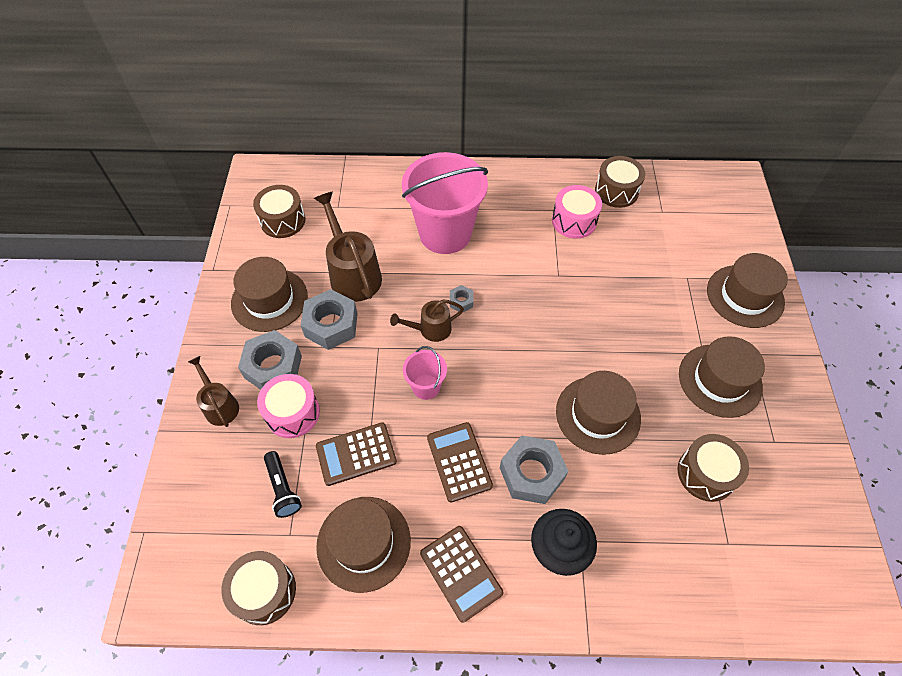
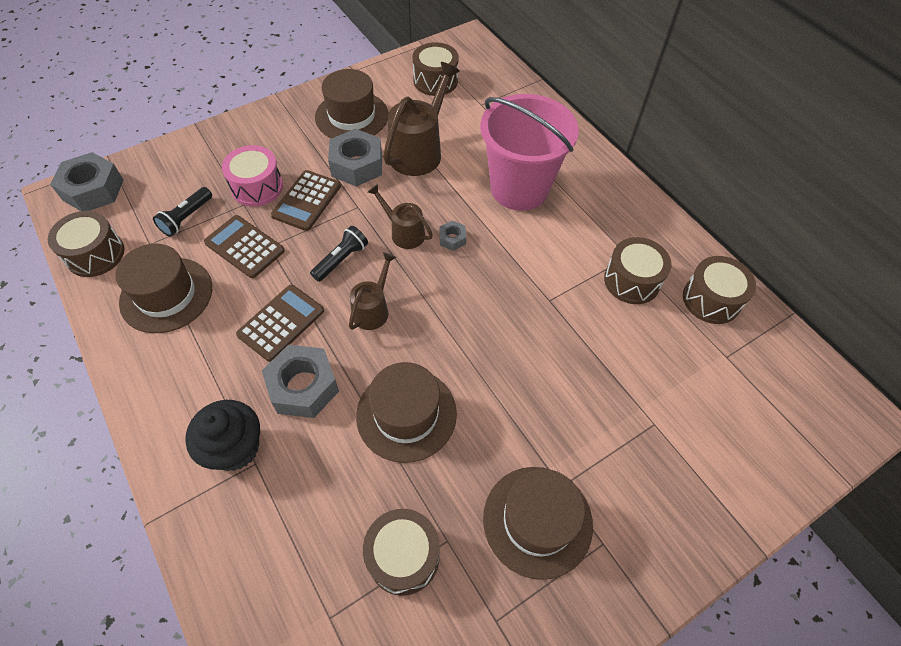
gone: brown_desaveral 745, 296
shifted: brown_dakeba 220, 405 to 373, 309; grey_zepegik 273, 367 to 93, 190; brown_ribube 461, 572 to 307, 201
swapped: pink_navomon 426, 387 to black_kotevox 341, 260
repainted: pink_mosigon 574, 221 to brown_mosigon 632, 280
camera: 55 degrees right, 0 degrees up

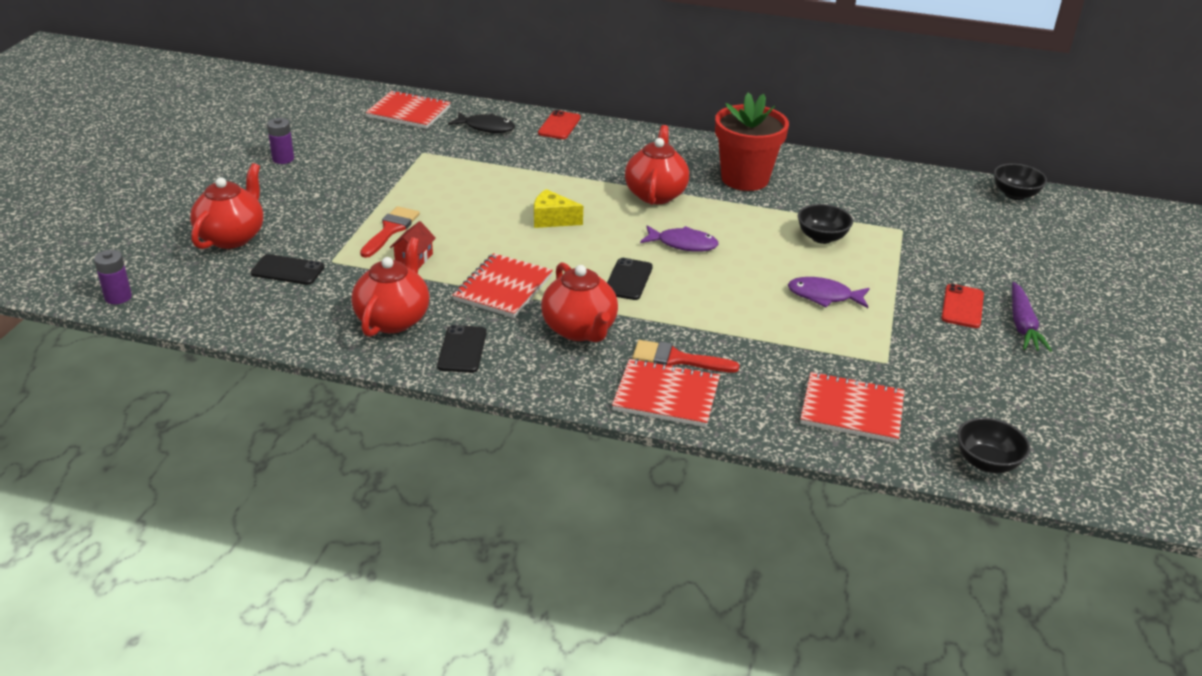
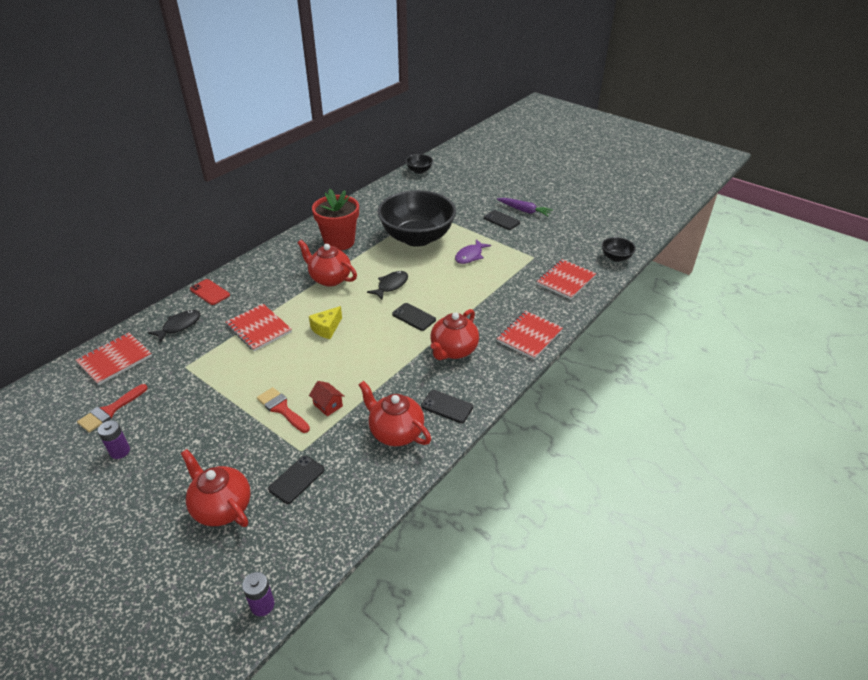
shifted: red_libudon 503, 288 to 259, 329; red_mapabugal 676, 359 to 110, 411
repainted: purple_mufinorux 683, 244 to black_mufinorux 391, 285; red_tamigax 962, 306 to black_tamigax 501, 220
rotated: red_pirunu 580, 330 = 453, 351 120 degrees clockwise
scaled: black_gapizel 822, 237 = 417, 238 x2.40
camera: 65 degrees left, 5 degrees up

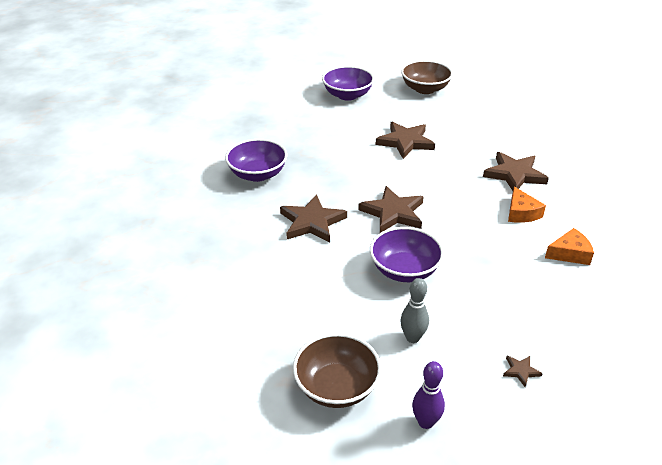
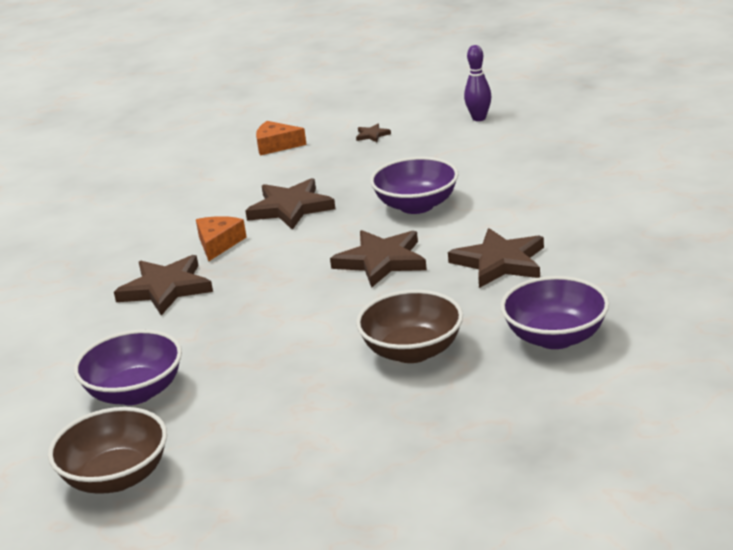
gone: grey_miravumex 412, 338
shifted: brown_gapizel 336, 387 to 412, 351; purple_gapizel 347, 95 to 135, 392; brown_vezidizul 405, 142 to 290, 208; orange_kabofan 570, 253 to 276, 145
camera: 155 degrees left, 10 degrees down

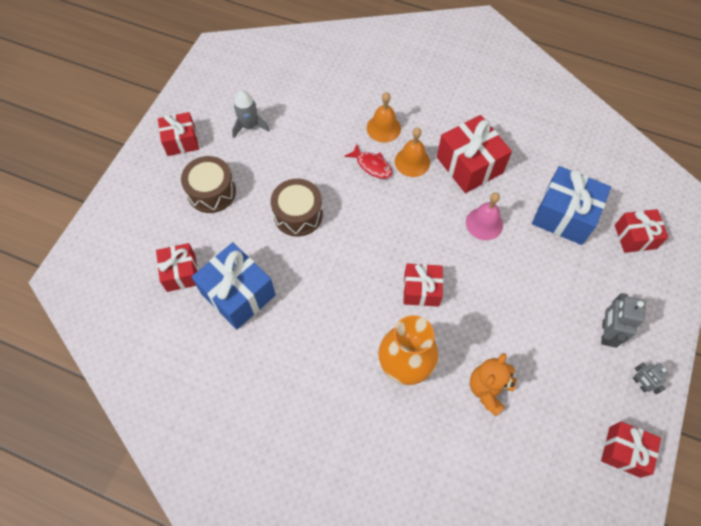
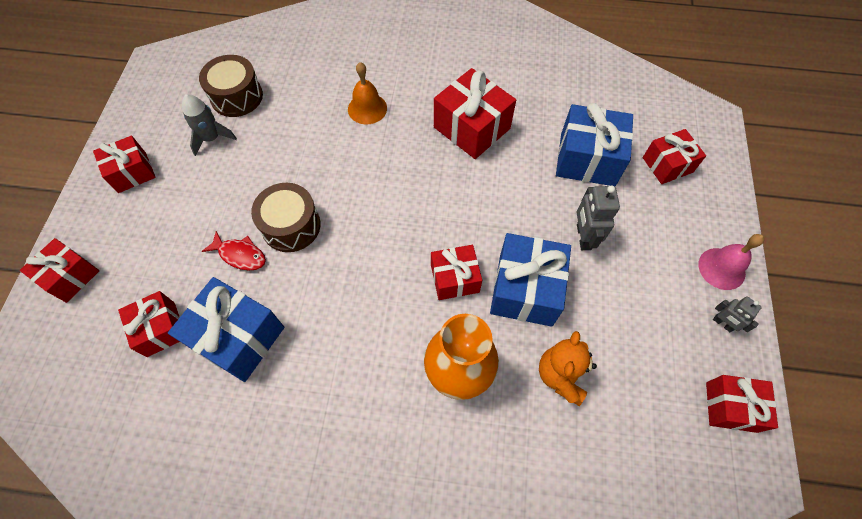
gone: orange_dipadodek 412, 162
new: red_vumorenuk 70, 276; blue_vumorenuk 525, 289
shifted: brown_mosigon 212, 192 to 237, 96; red_mufinorux 372, 165 to 240, 255; pink_dipadodek 484, 223 to 721, 268; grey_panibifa 606, 333 to 583, 237
camera: 15 degrees left, 0 degrees up

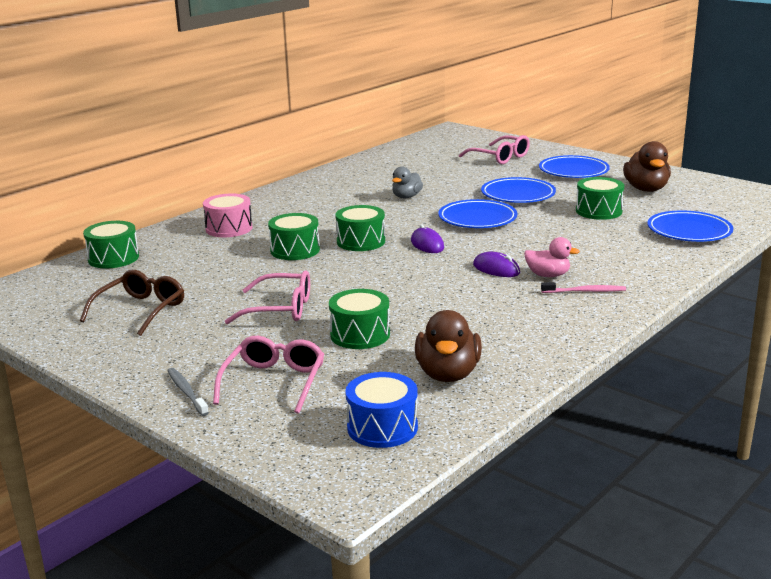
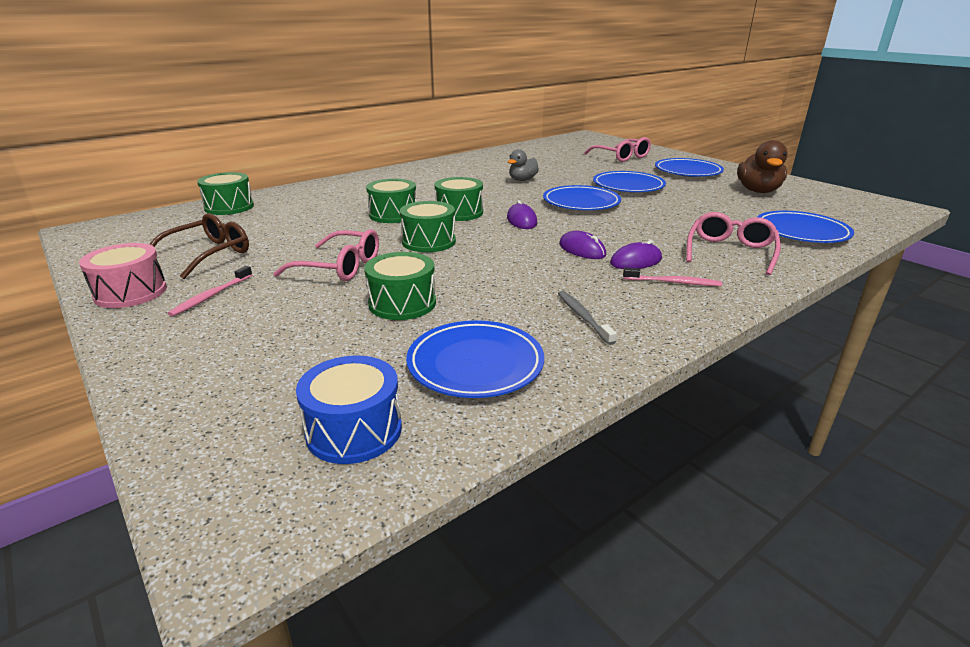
new: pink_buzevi 211, 296
shifted: grey_buzevi 186, 392 to 583, 317; pink_mosigon 229, 228 to 131, 292; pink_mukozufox 274, 382 to 730, 252; green_mosigon 598, 211 to 428, 241
swapped: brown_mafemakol 448, 374 to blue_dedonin 475, 364; pink_mafemakol 548, 275 to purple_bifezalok 636, 261
camera: 10 degrees right, 5 degrees up

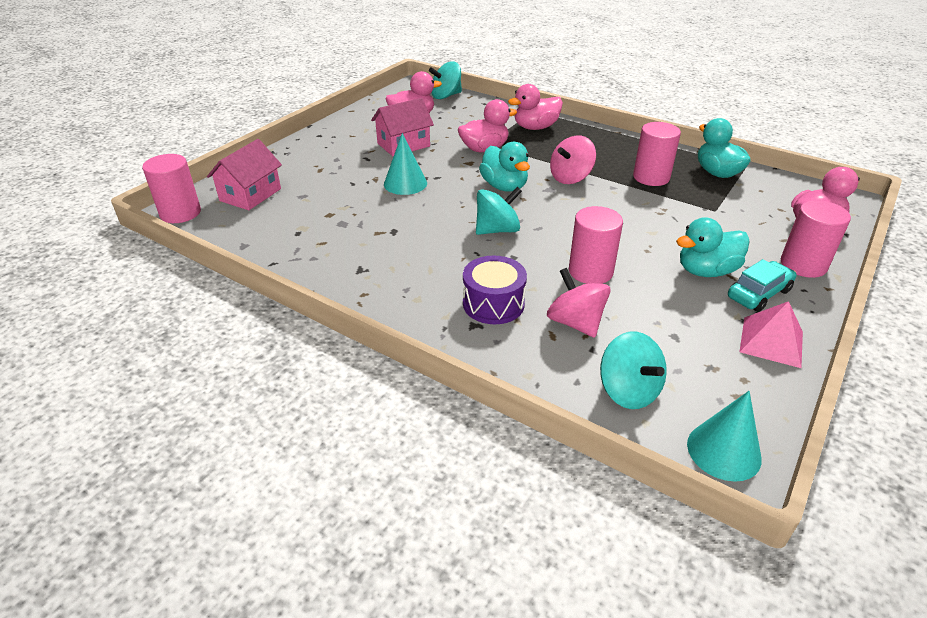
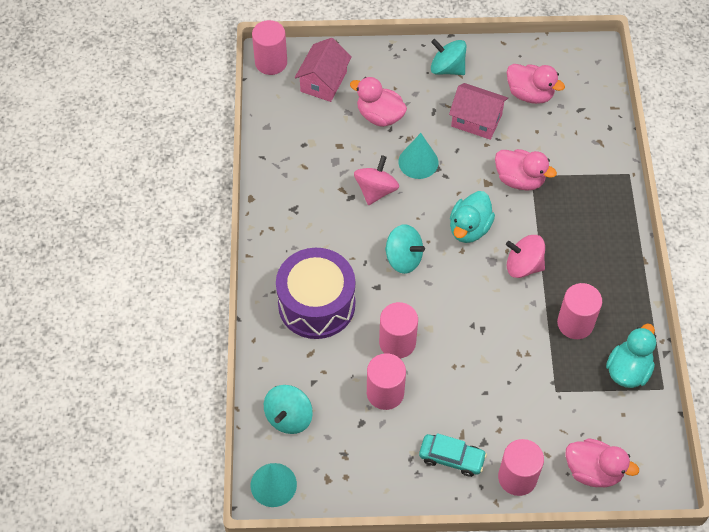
gone: turquoise_mafemakol 706, 271; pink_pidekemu 771, 341
new: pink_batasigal 385, 393
shifted: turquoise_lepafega 446, 96 to 447, 68; pink_mafemakol 535, 127 to 379, 116; pink_lepafega 575, 323 to 376, 190
rotated: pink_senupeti 250, 195 = 323, 81 60 degrees counterclockwise
scaled: purple_mosigon 493, 303 = 316, 304 x1.63
camera: 55 degrees right, 20 degrees up

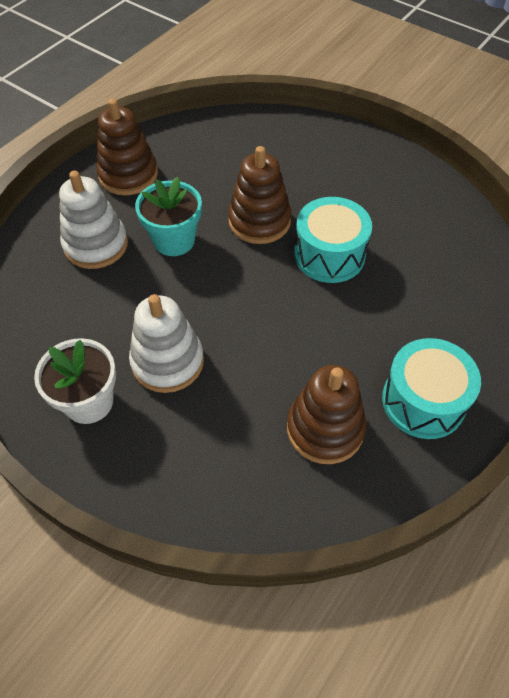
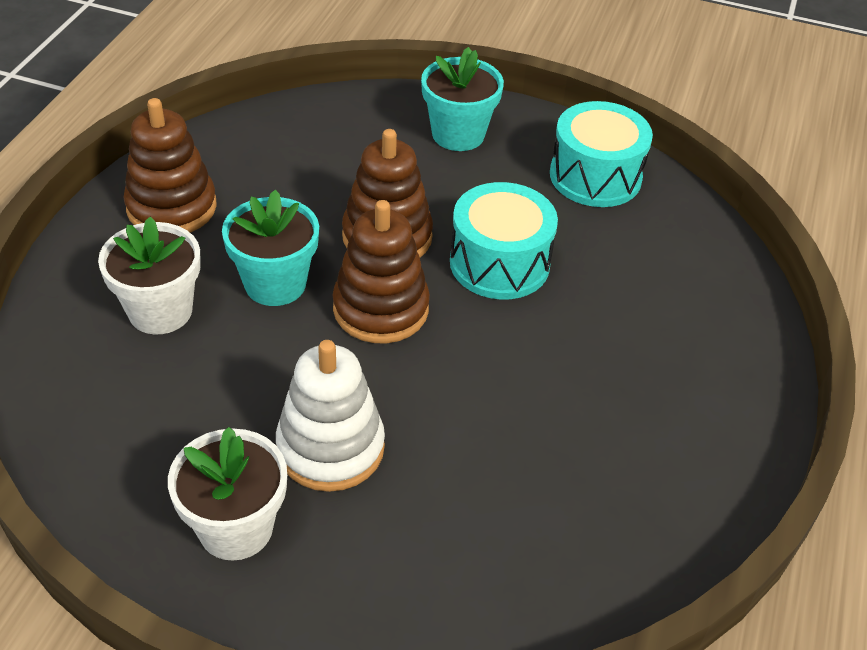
new: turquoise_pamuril 458, 134
shifted: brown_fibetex 325, 429 to 381, 309; turquoise_mosigon 423, 401 to 595, 176
swapped: white_fibetex 96, 245 to white_pamuril 160, 311
camera: 20 degrees left, 10 degrees down

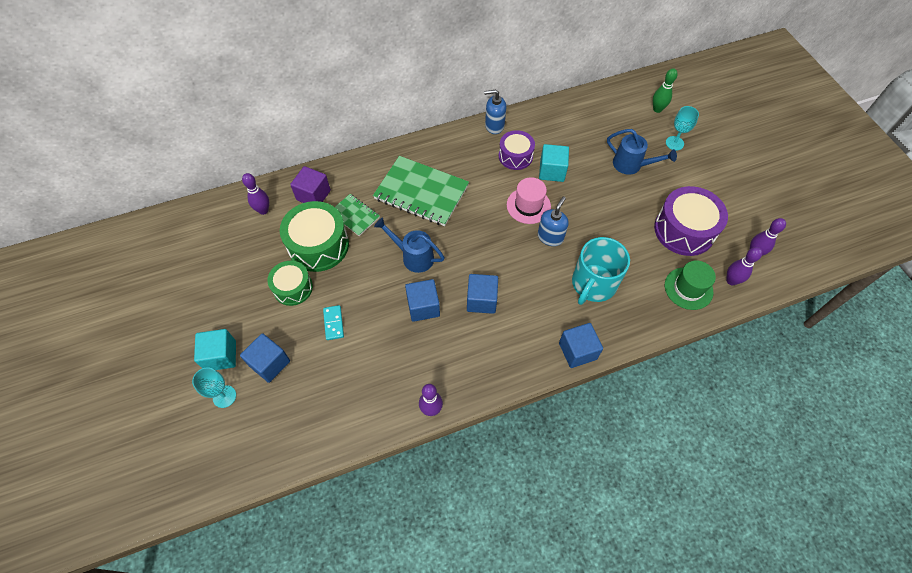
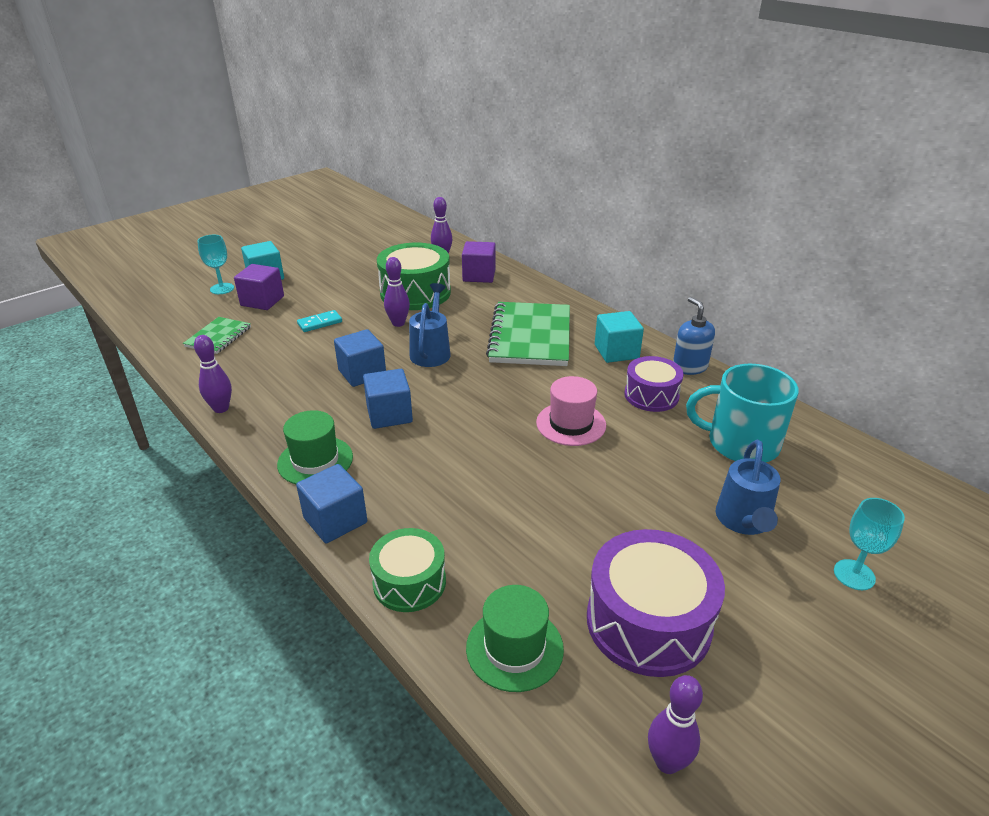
gone: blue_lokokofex 550, 237; green_miravumex 657, 109
new: green_desaveral 315, 461
shifted: green_mosigon 293, 288 to 409, 582; green_libudon 354, 215 to 218, 337; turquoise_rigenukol 552, 171 to 616, 352; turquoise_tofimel 593, 284 to 741, 443; purple_miravumex 731, 281 to 398, 323
repainted: blue_rigenukol 270, 363 to purple_rigenukol 262, 301
camera: 70 degrees right, 25 degrees down

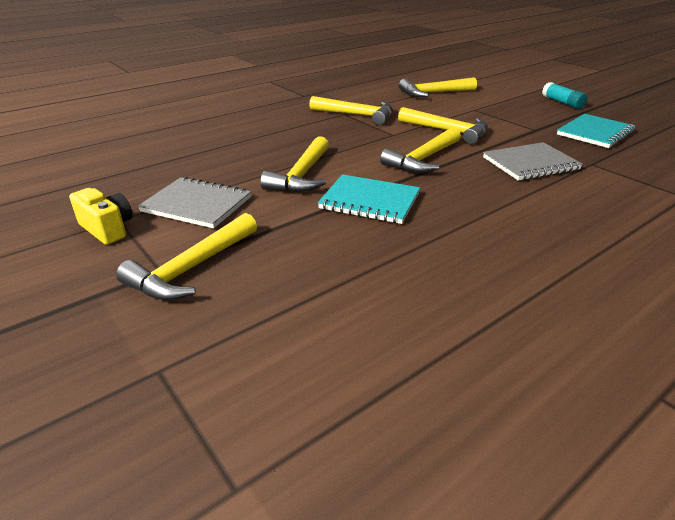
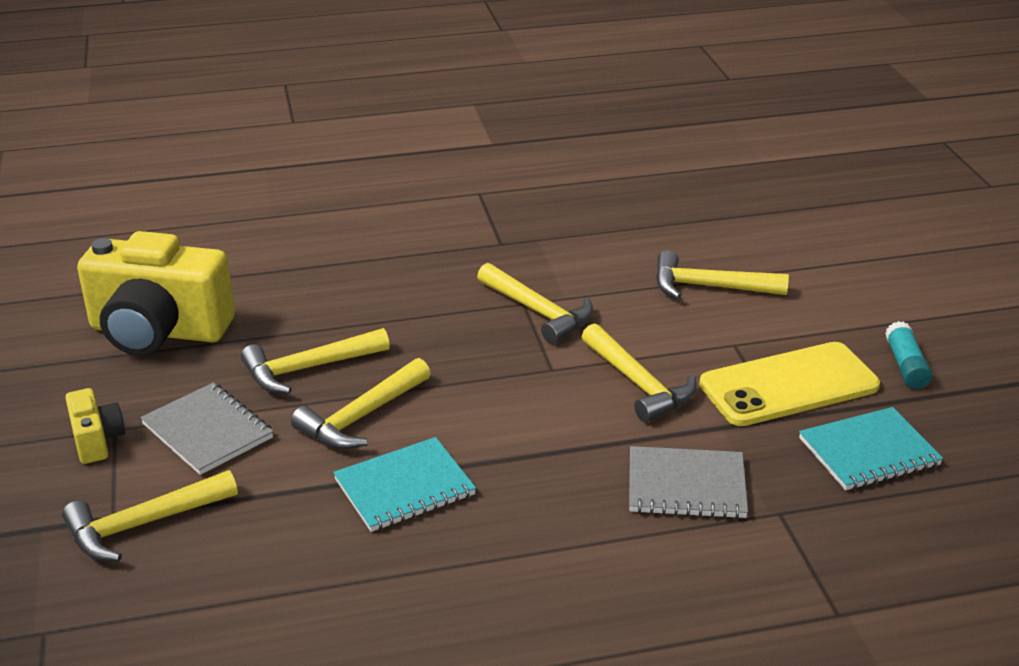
new: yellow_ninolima 158, 331; yellow_tamigax 788, 385
shifted: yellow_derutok 423, 159 to 308, 368
rotated: turquoise_libudon 369, 201 = 404, 487 75 degrees counterclockwise
camera: 25 degrees right, 0 degrees up

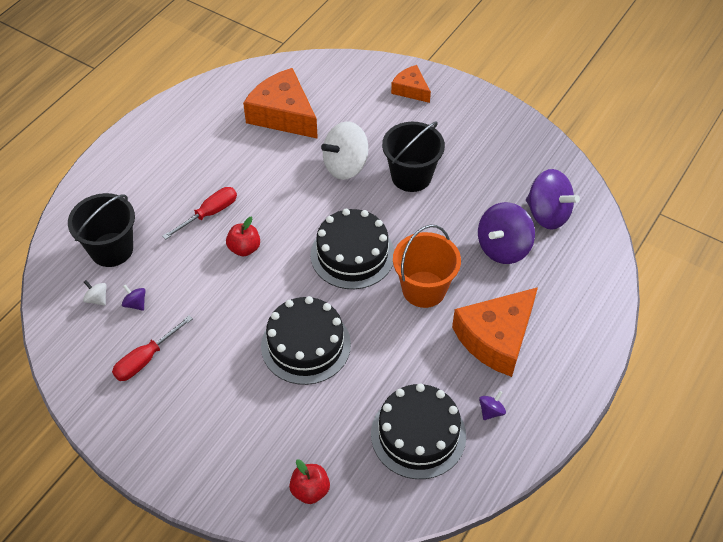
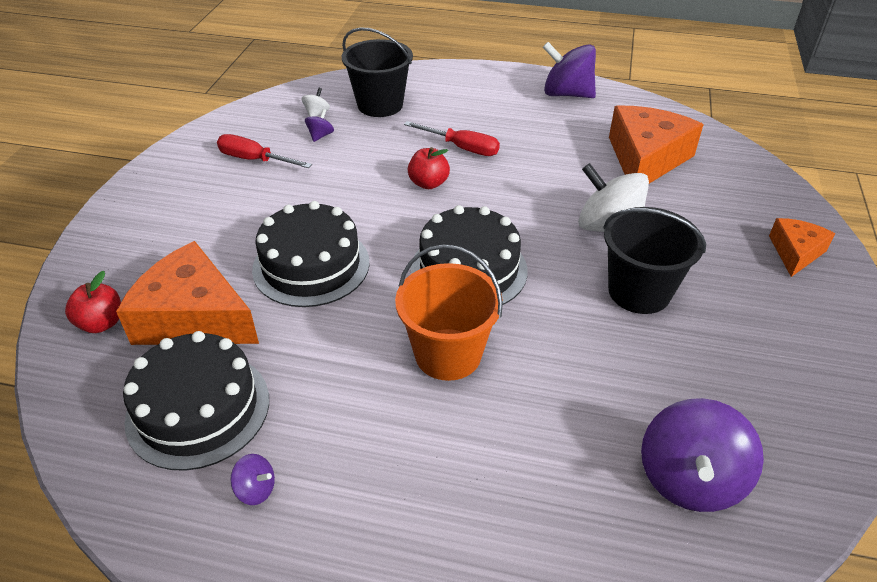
shifted: orange_kabofan 496, 338 to 194, 317; purple_lepafega 503, 248 to 566, 94
camera: 70 degrees right, 10 degrees down

